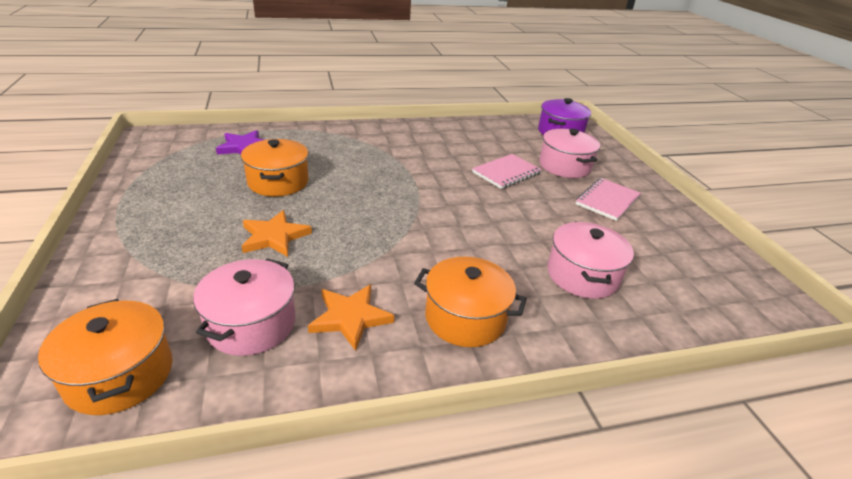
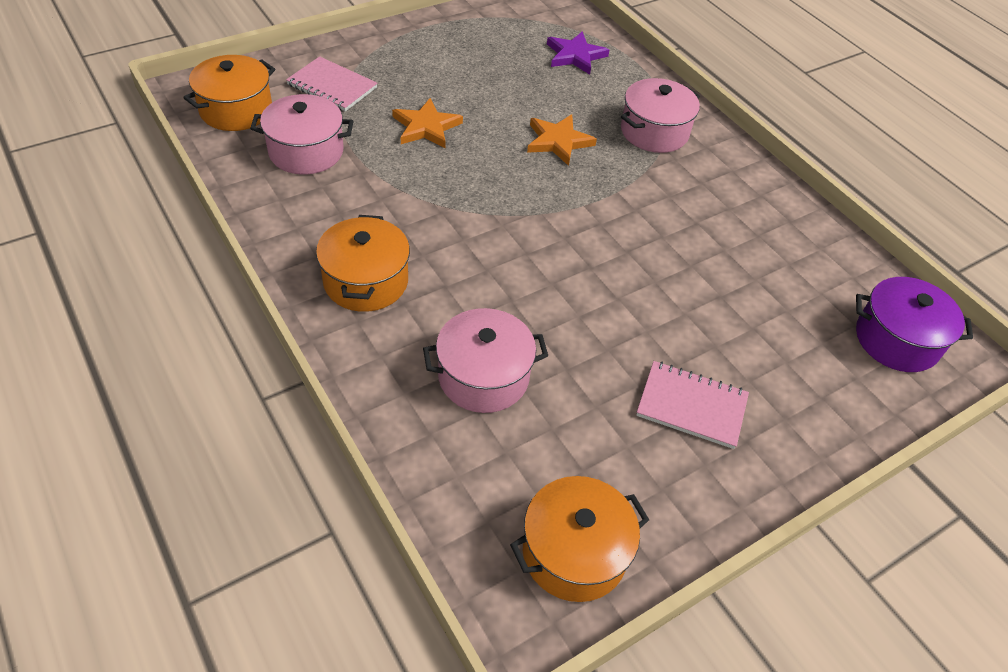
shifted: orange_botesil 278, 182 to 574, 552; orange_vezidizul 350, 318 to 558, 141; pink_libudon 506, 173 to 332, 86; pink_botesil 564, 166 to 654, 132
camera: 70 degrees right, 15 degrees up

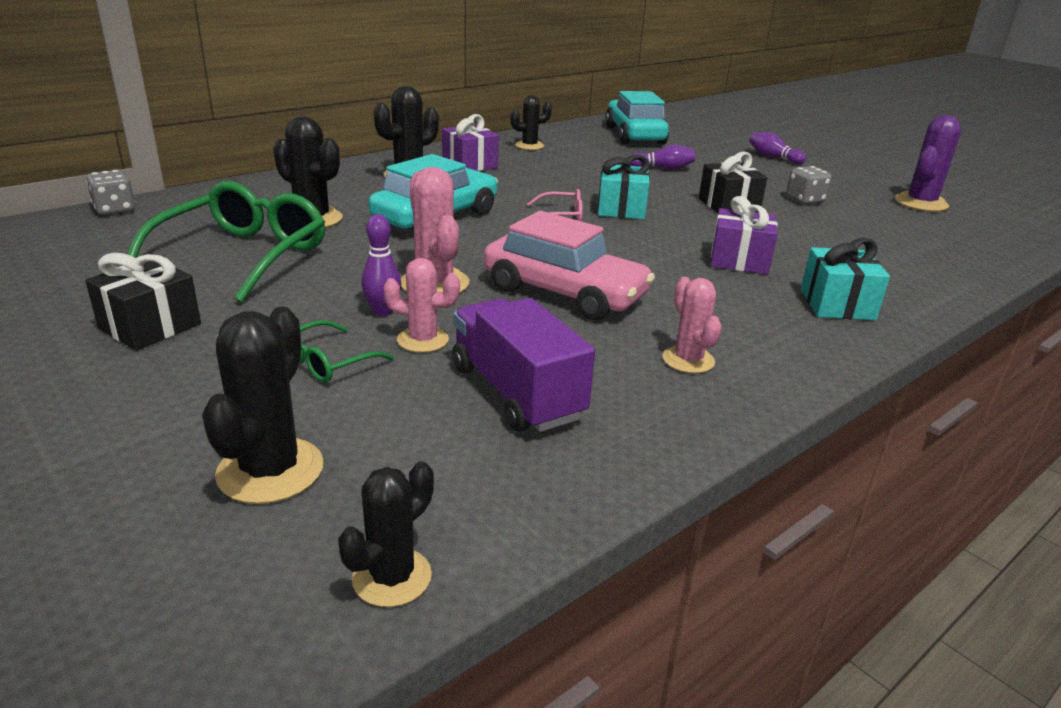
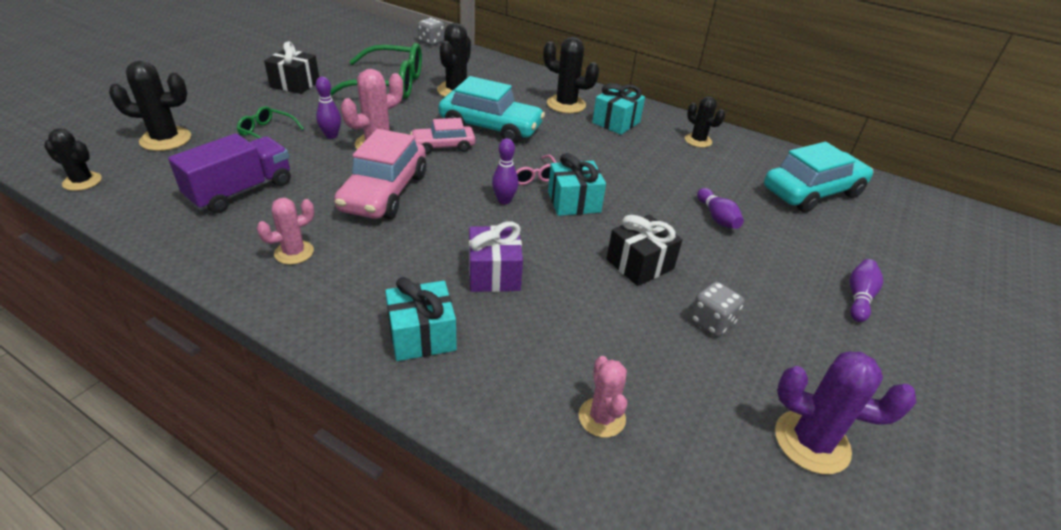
new: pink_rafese 443, 146; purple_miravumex 504, 200
shifted: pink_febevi 422, 340 to 602, 417
repainted: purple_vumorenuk 469, 164 to turquoise_vumorenuk 616, 122
camera: 70 degrees right, 10 degrees up

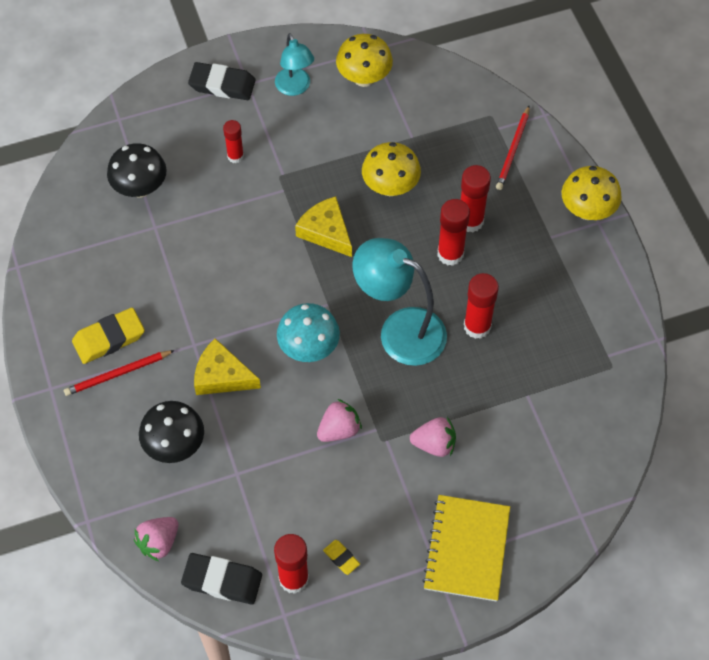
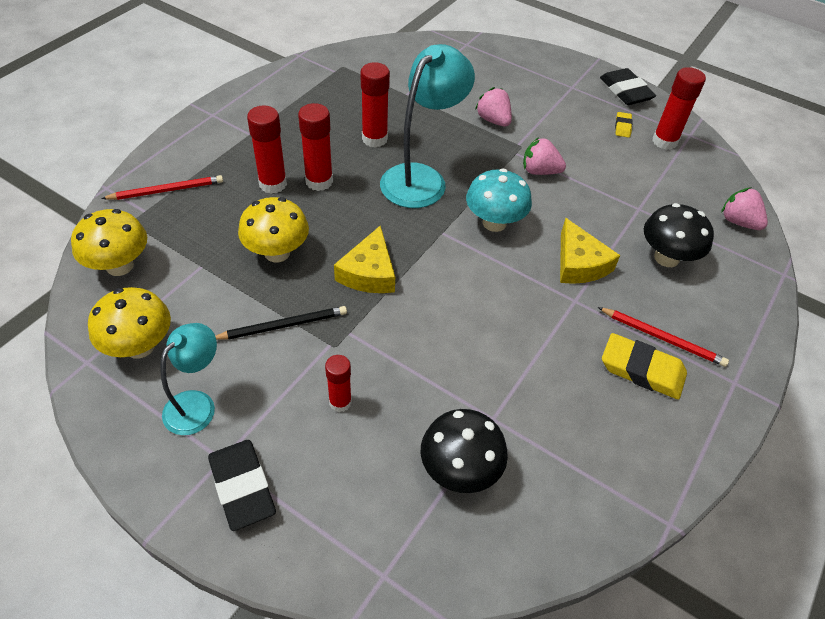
gone: yellow_libudon 467, 549
new: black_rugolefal 283, 325
shifted: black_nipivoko 222, 581 to 625, 91; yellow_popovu 587, 210 to 119, 266
rotated: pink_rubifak 159, 542 = 738, 222 135 degrees counterclockwise; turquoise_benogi 400, 330 = 421, 178 135 degrees counterclockwise
camera: 130 degrees left, 10 degrees down

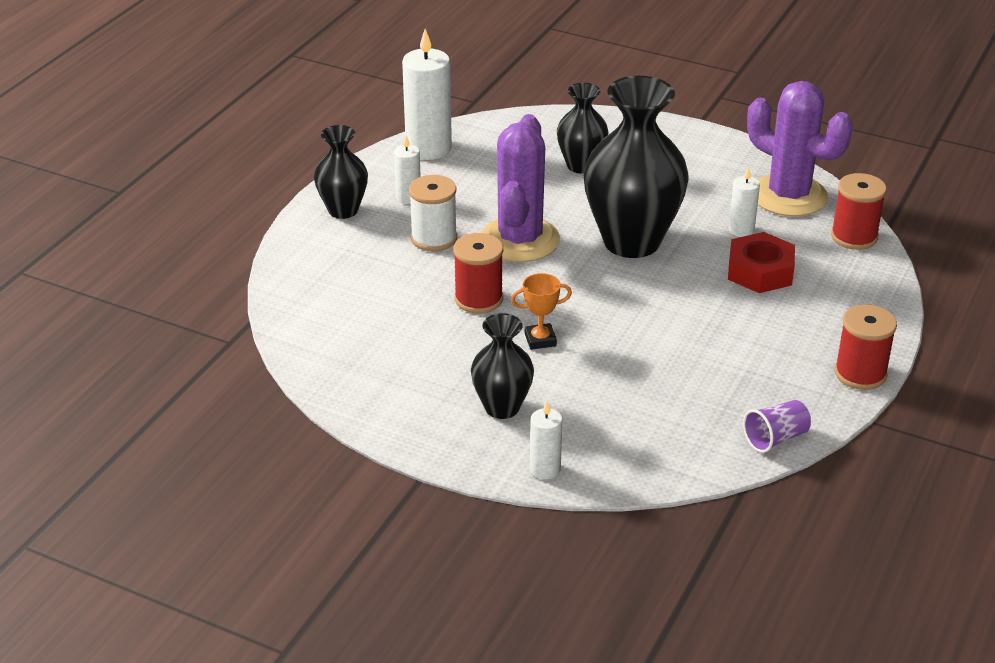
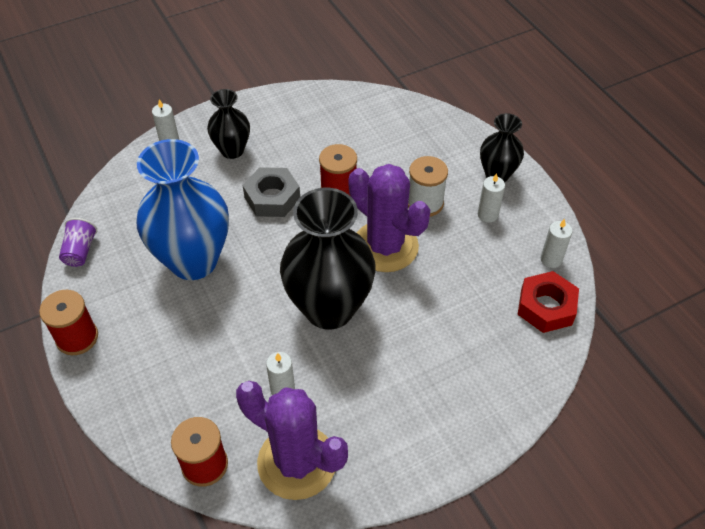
gone: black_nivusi 581, 165
new: blue_nivusi 193, 261
shifted: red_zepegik 760, 271 to 546, 307
swapped: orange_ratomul 540, 340 to grey_zepegik 272, 198
rotated: purple_febevi 788, 196 = 297, 462 45 degrees clockwise
scaled: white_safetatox 428, 148 = 551, 259 x0.52
camera: 125 degrees right, 15 degrees up

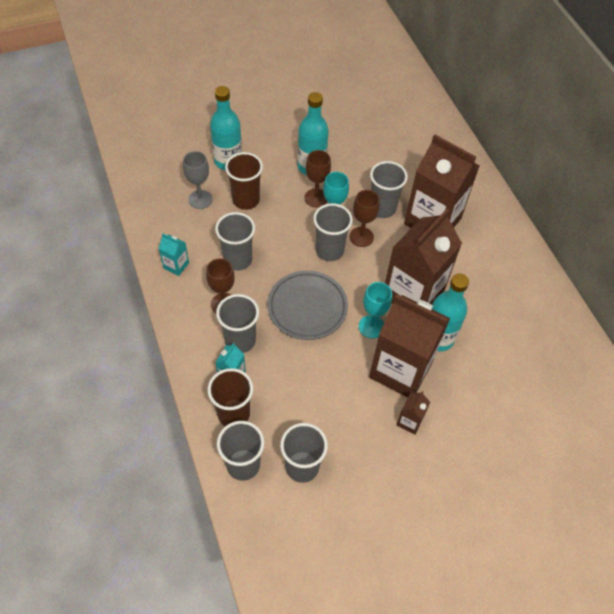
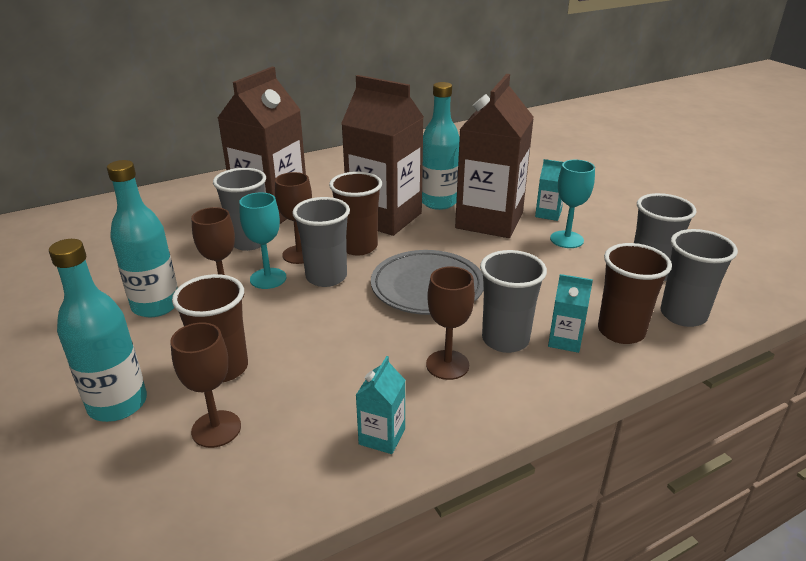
gone: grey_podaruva 237, 259
new: brown_podaruva 358, 247
shifted: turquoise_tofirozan 371, 326 to 566, 239
repainted: grey_tofirozan 200, 199 to brown_tofirozan 216, 429; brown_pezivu 409, 421 to turquoise_pezivu 548, 214
camera: 95 degrees left, 25 degrees down

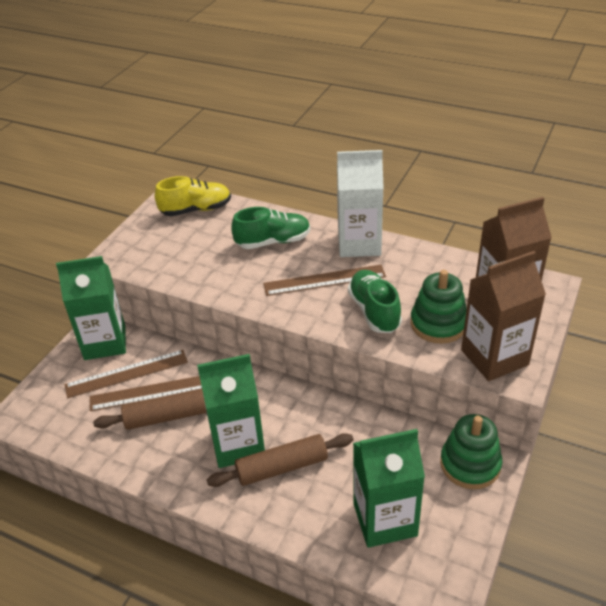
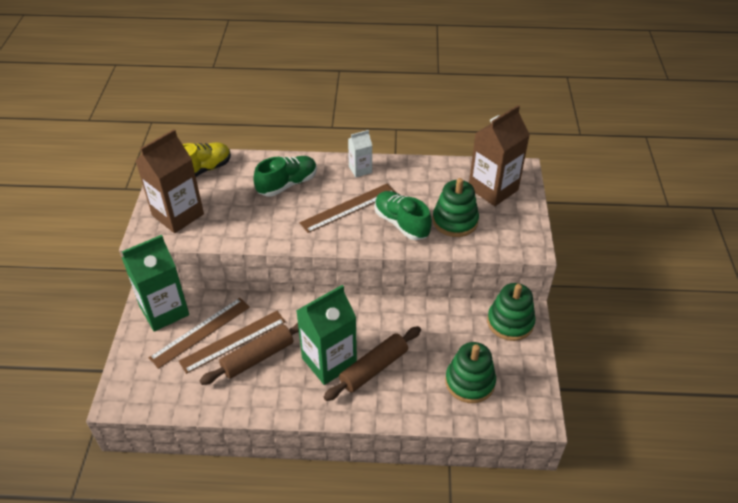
shifted: brown_pezivu 494, 357 to 178, 215
swapped: green_pezivu 385, 519 to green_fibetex 470, 382
scaled: white_pezivu 359, 244 = 360, 169 x0.52
camera: 25 degrees left, 5 degrees up

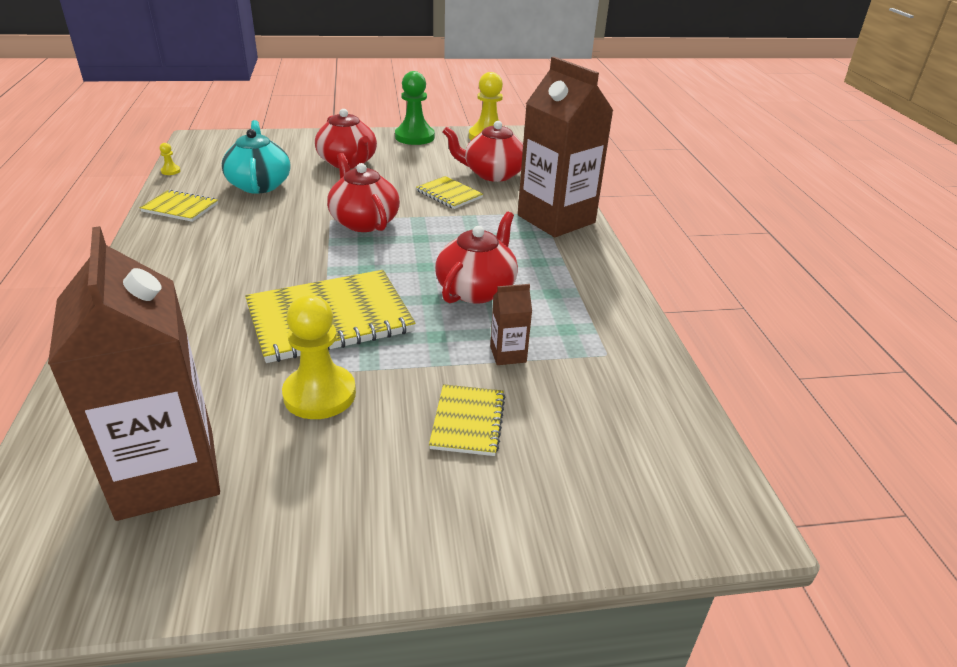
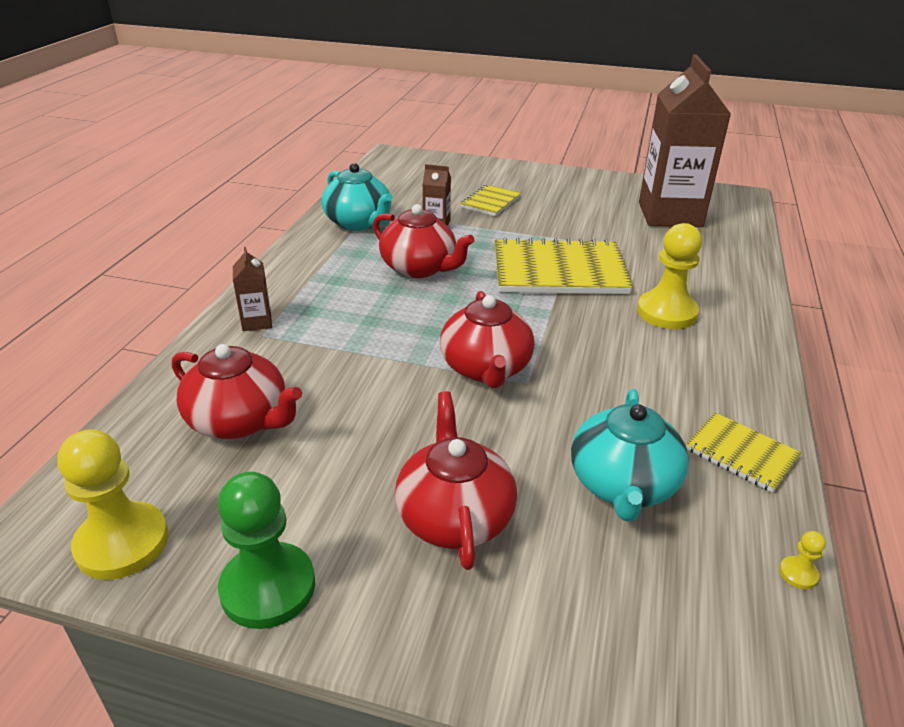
gone: yellow_libudon 449, 194
new: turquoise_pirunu 359, 223
shifted: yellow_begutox 319, 394 to 666, 312
rotated: red_pirunu 476, 289 = 419, 268 105 degrees counterclockwise
scaled: brown_pezivu 556, 219 = 257, 322 x0.41
camera: 155 degrees left, 0 degrees up

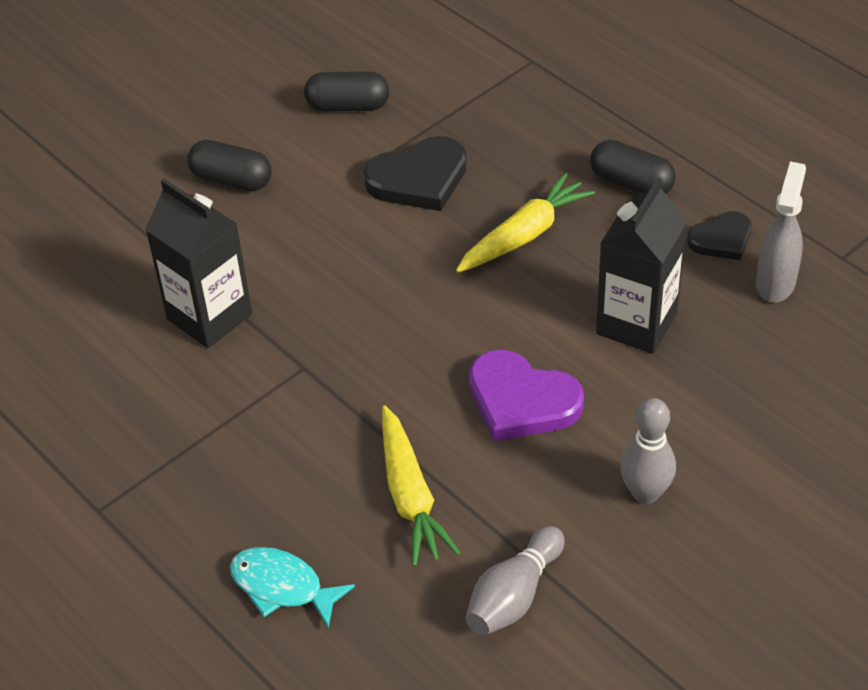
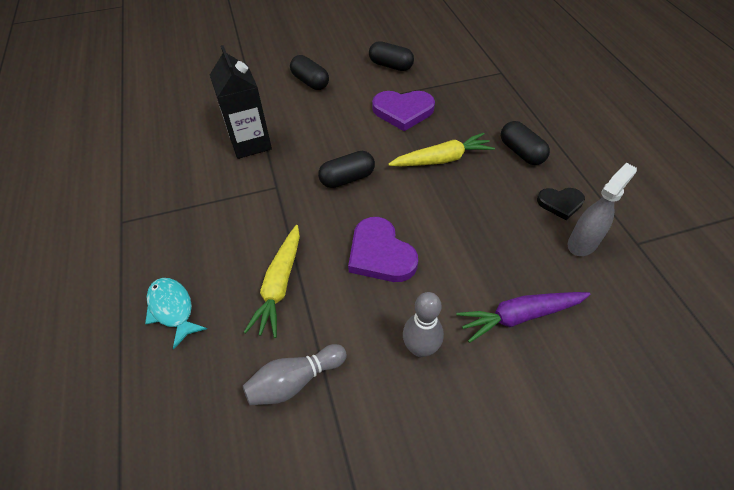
gone: black_pezivu 636, 323
new: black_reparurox 347, 178; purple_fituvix 520, 316
repainted: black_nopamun 419, 179 to purple_nopamun 403, 111
camera: 25 degrees right, 5 degrees up

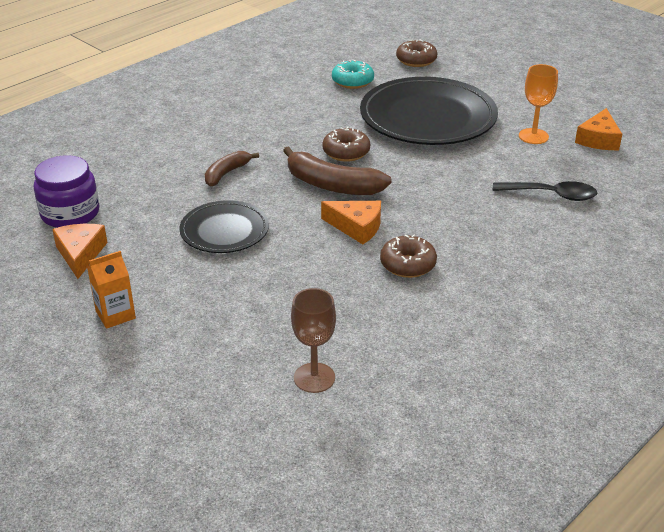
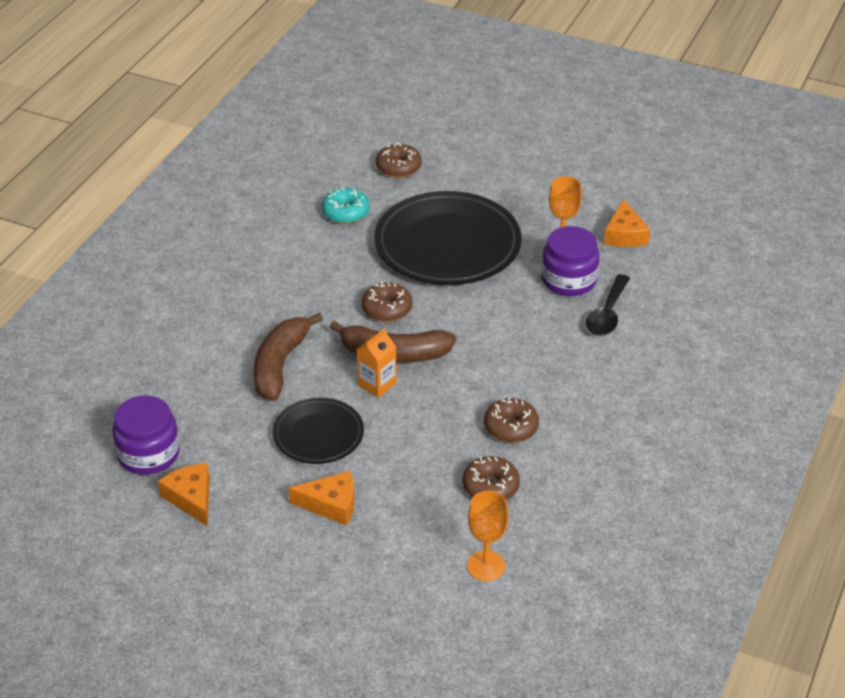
new: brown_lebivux 490, 487; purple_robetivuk 569, 280
shifted: orange_pezivu 115, 315 to 377, 384; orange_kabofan 356, 227 to 331, 504
repainted: brown_tofirozan 314, 378 to orange_tofirozan 486, 566
rotated: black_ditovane 551, 195 = 607, 314 120 degrees clockwise
scaled: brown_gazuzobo 226, 173 = 280, 365 x1.68
camera: 20 degrees left, 5 degrees up

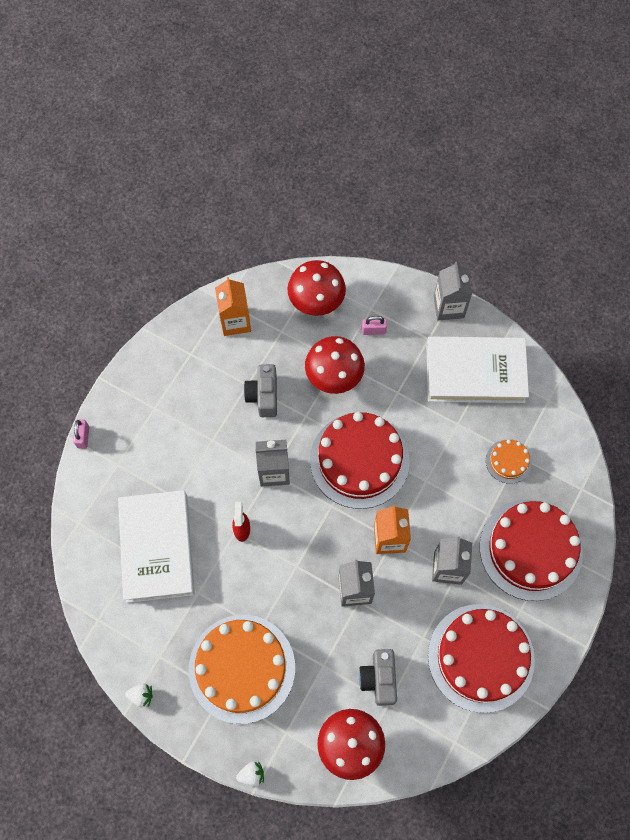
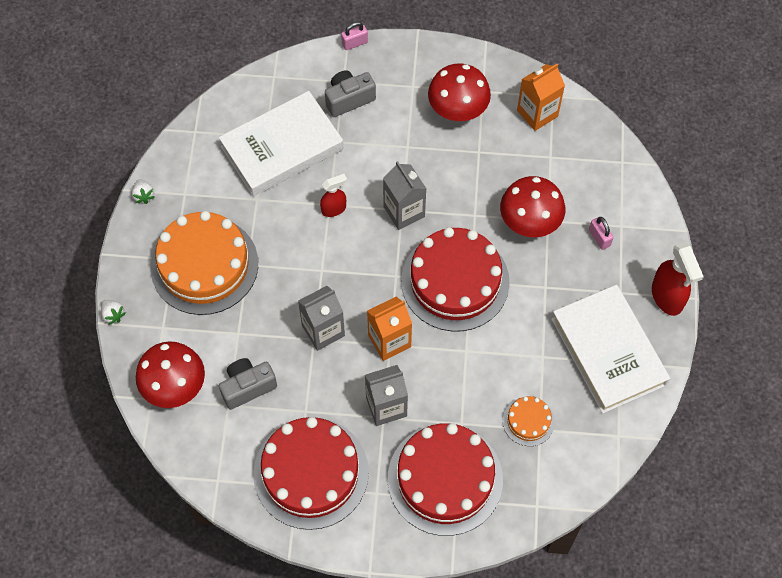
shifted: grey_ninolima 263, 396 to 349, 99; red_popovu 316, 301 to 457, 110
swapped: grey_pezivu 448, 307 to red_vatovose 667, 297
camera: 65 degrees right, 5 degrees down

